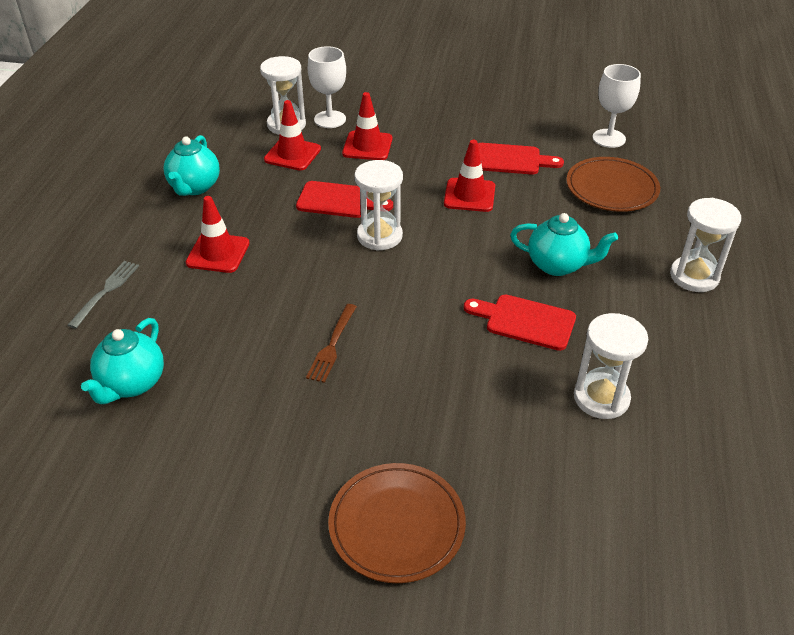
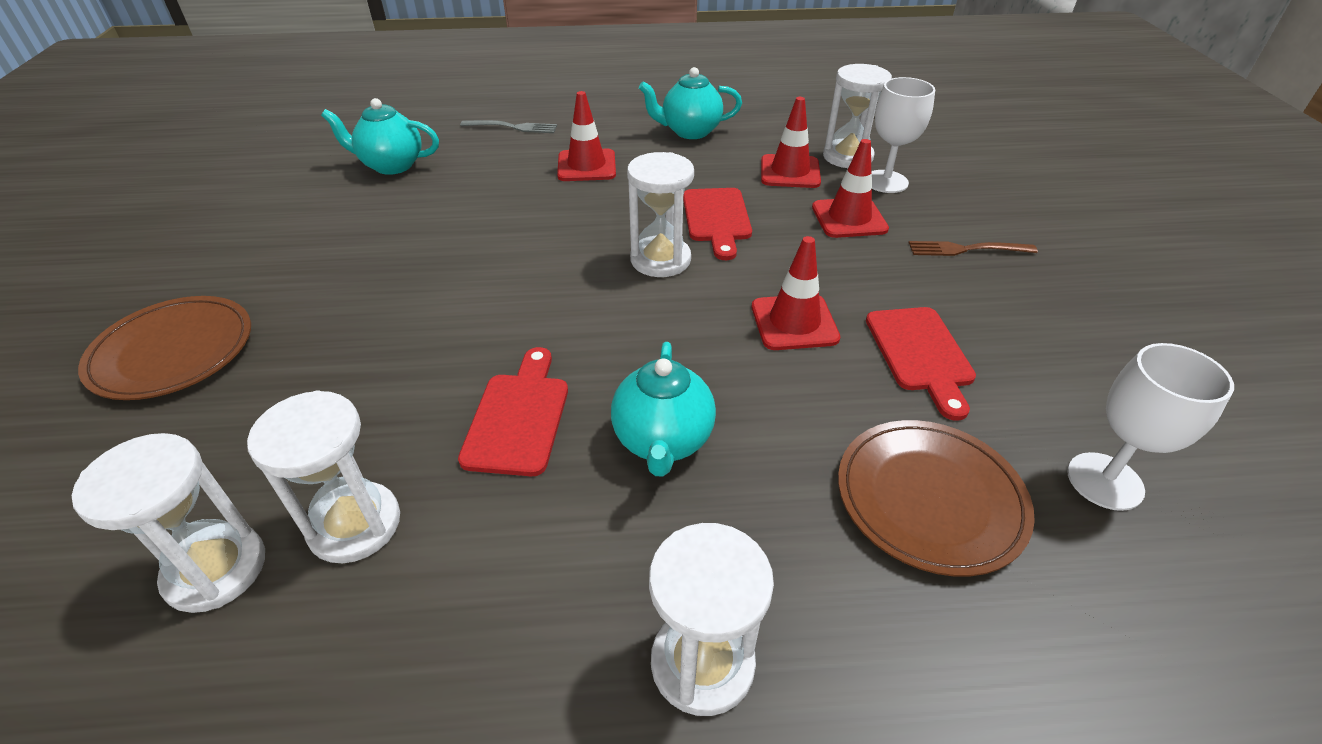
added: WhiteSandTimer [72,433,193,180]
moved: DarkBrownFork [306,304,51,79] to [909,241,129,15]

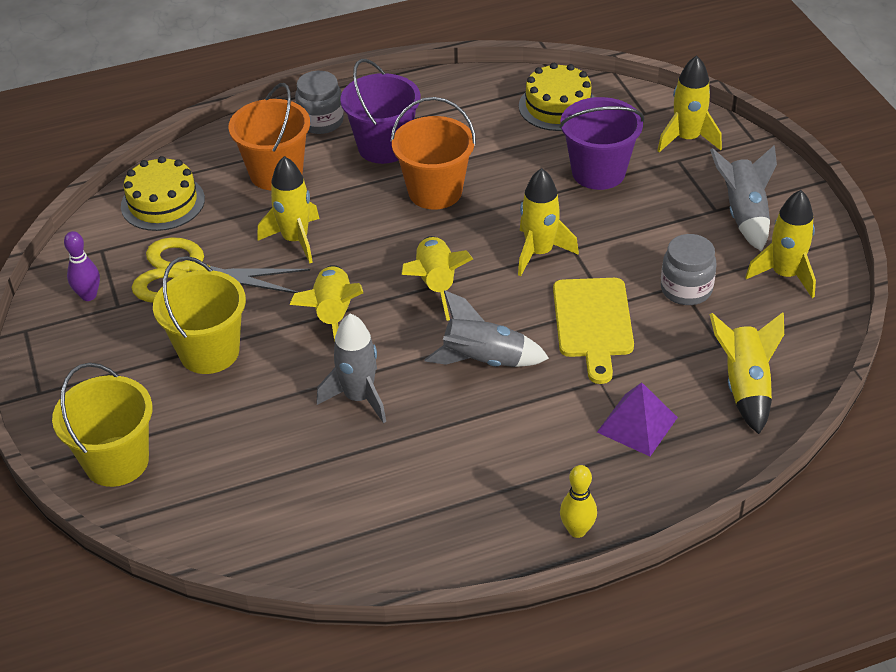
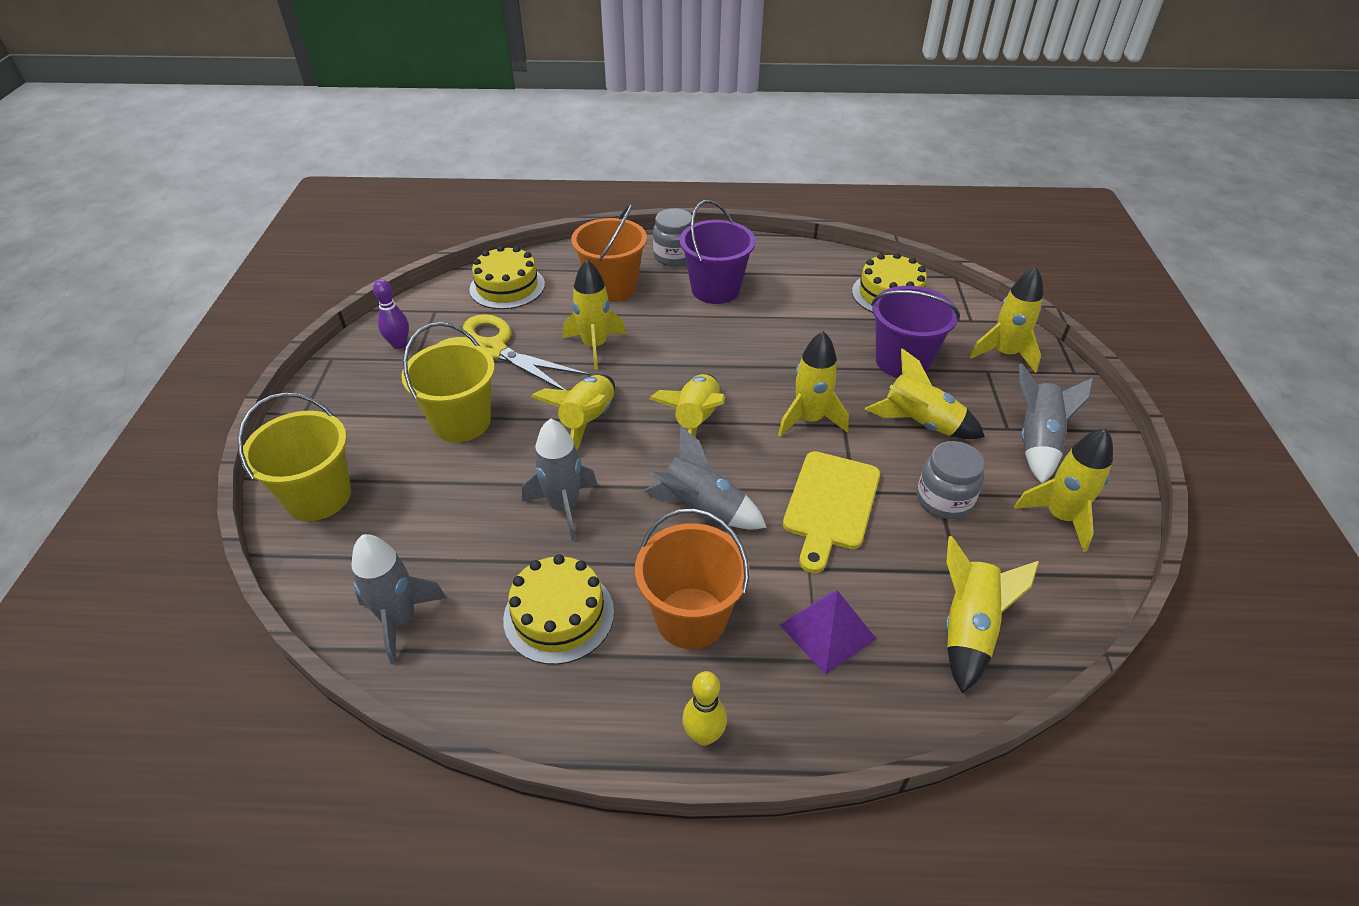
added: GreyRocket [351,534,95,131]; BrightYellowCake [503,554,111,111]; BrightYellowRocket [865,348,120,91]
moved: OrangePail [391,97,85,113] to [635,508,115,141]

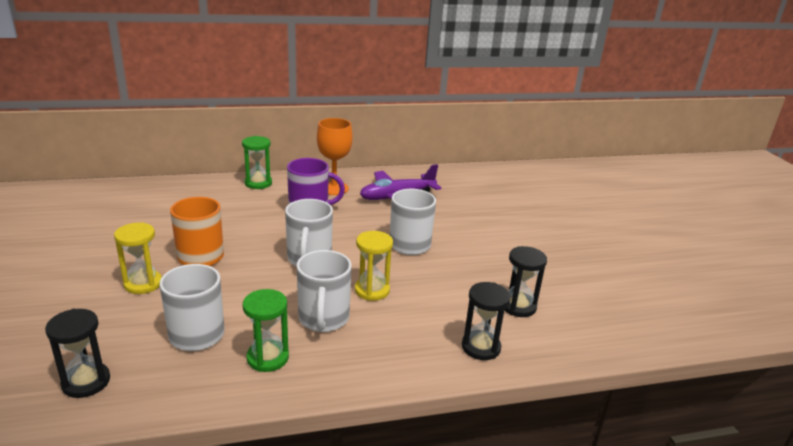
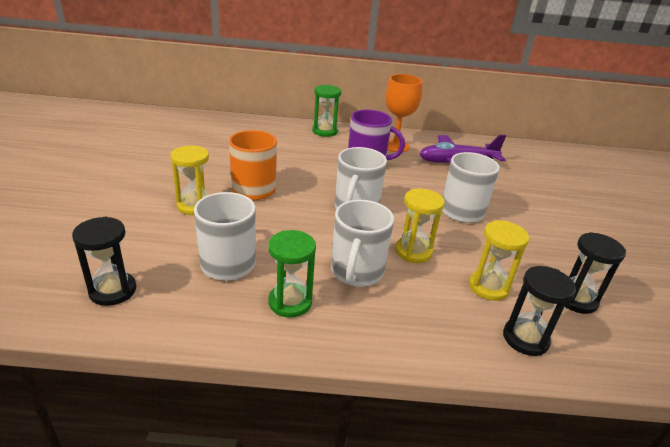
added: BrightYellowSandTimer [469,220,60,81]

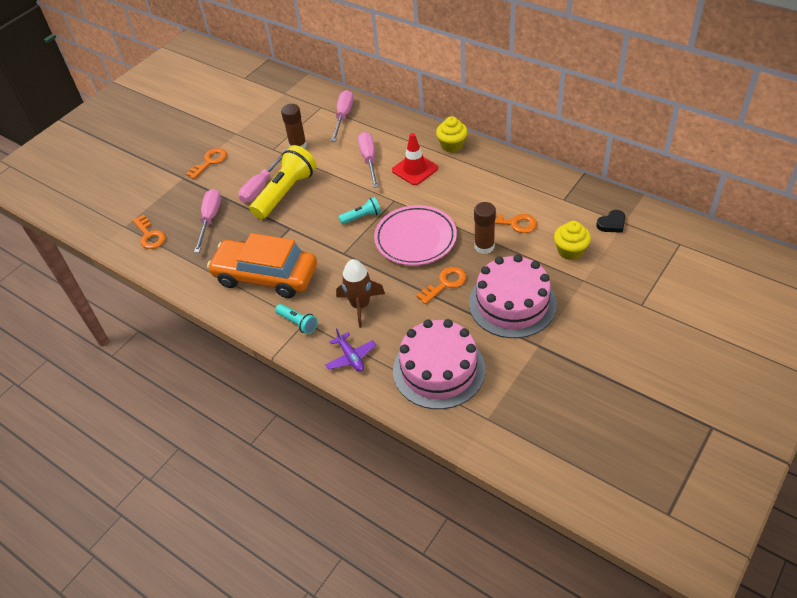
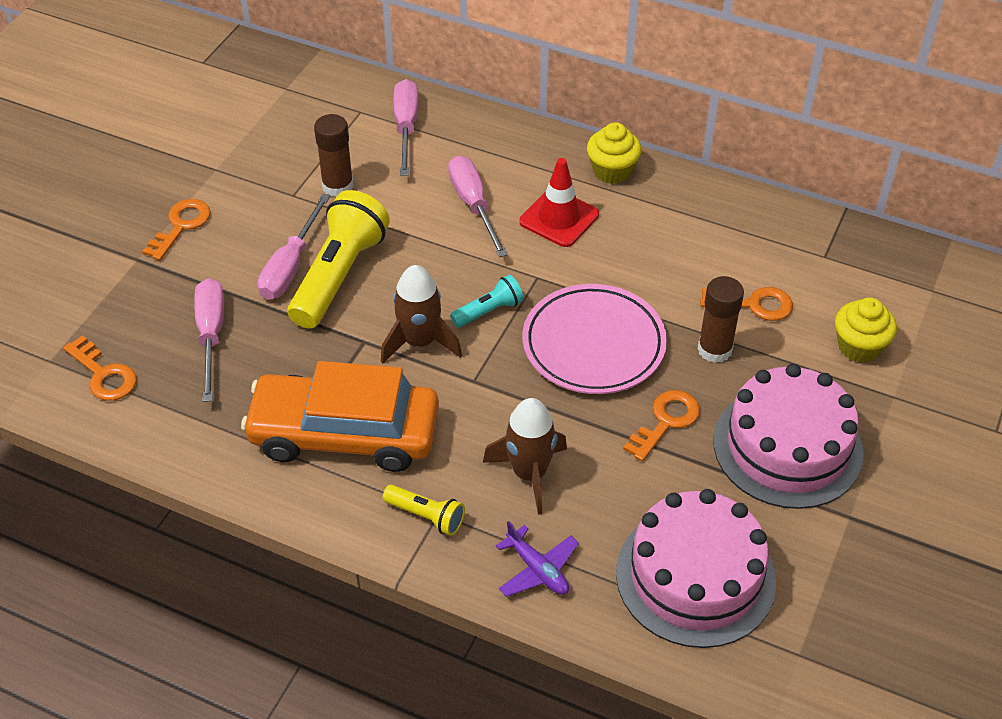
removed: BlackLoveHeart [596,210,29,23]
added: DarkBrownRocket [381,265,81,99]
recoloured: TurquoiseFlashlight [275,304,43,30] to BrightYellowFlashlight [383,485,82,51]

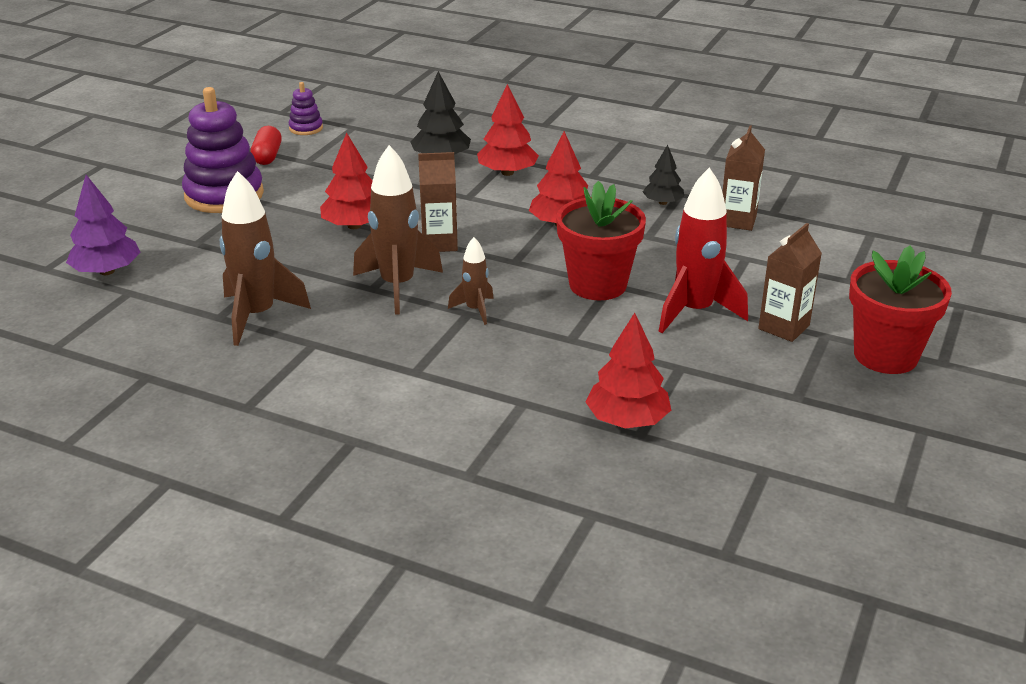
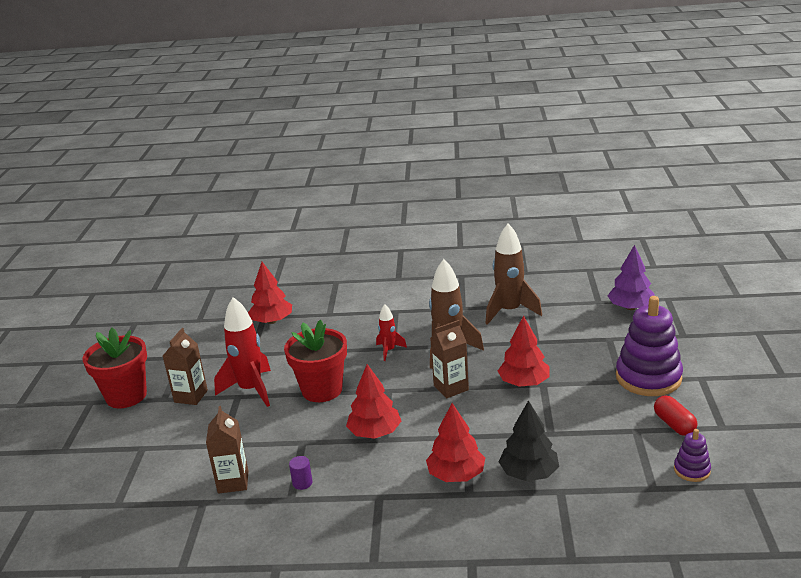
replaced: BlackTree [643,145,41,60] to VioletCylinderShape [289,456,24,34]
recoloured: DarkBrownRocket [448,237,46,88] to ScarletRocket [376,304,31,57]

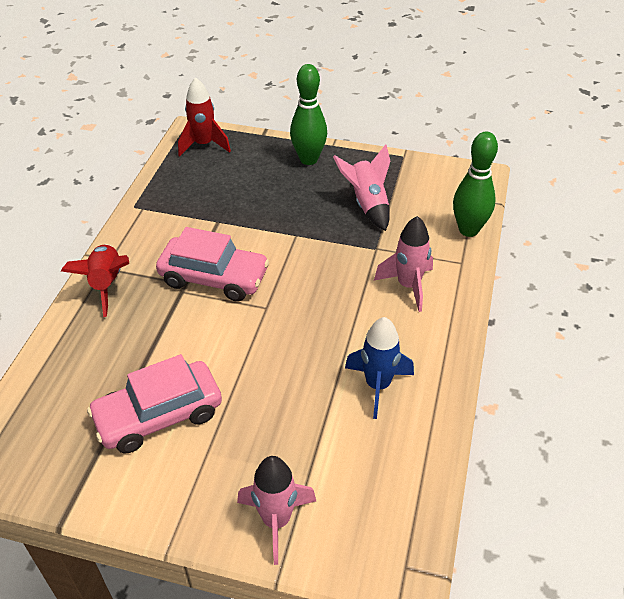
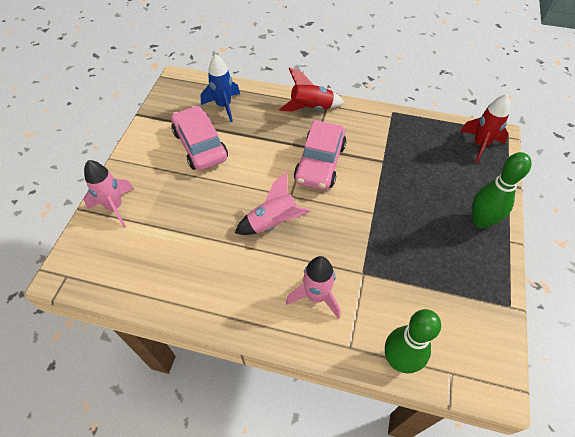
moved: PinkRocket [333,144,57,87] to [235,172,75,63]; BlueRocket [345,317,69,102] to [200,54,40,68]

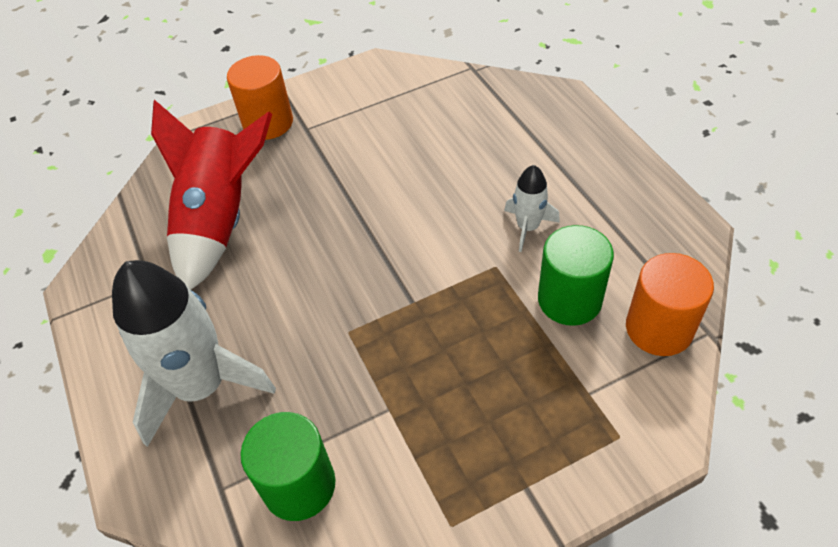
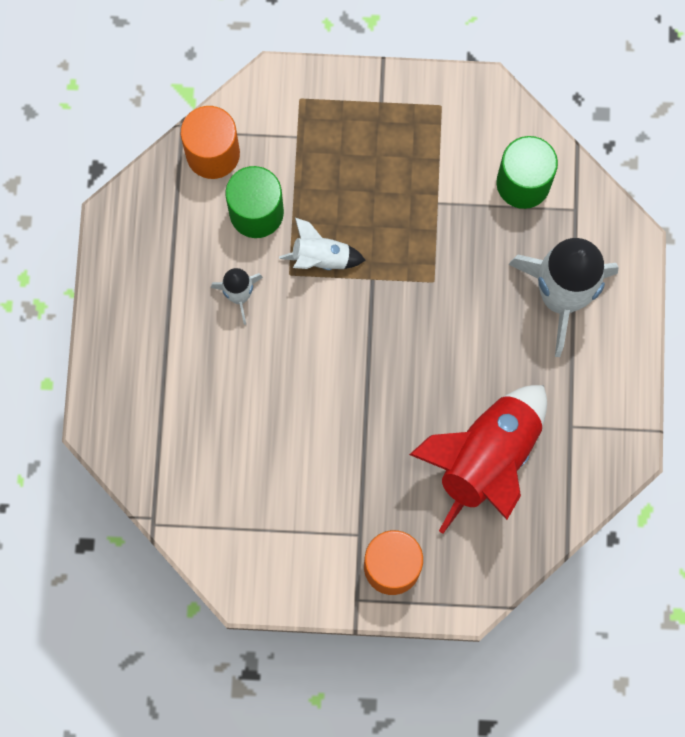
added: WhiteRocket [279,218,86,52]

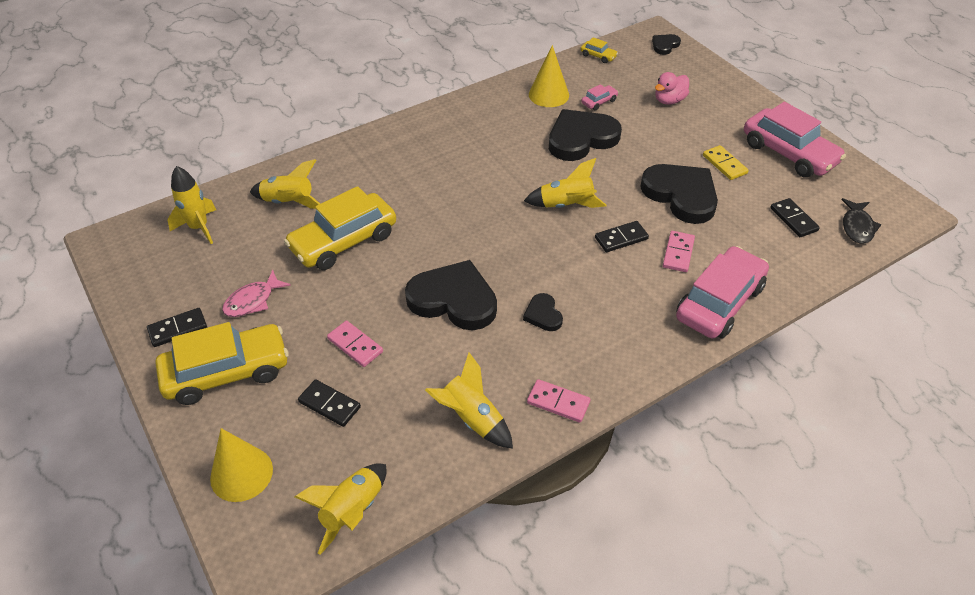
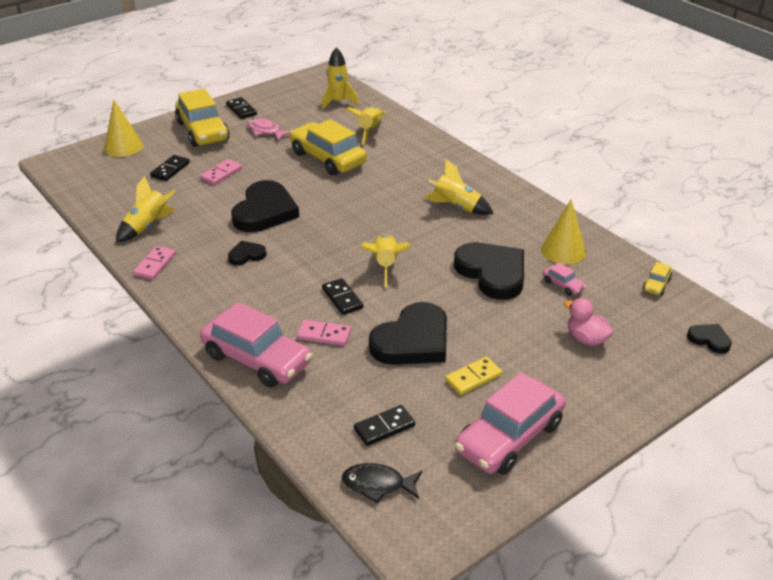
moved: BrightYellowRocket [295,463,92,92] to [425,159,68,56]

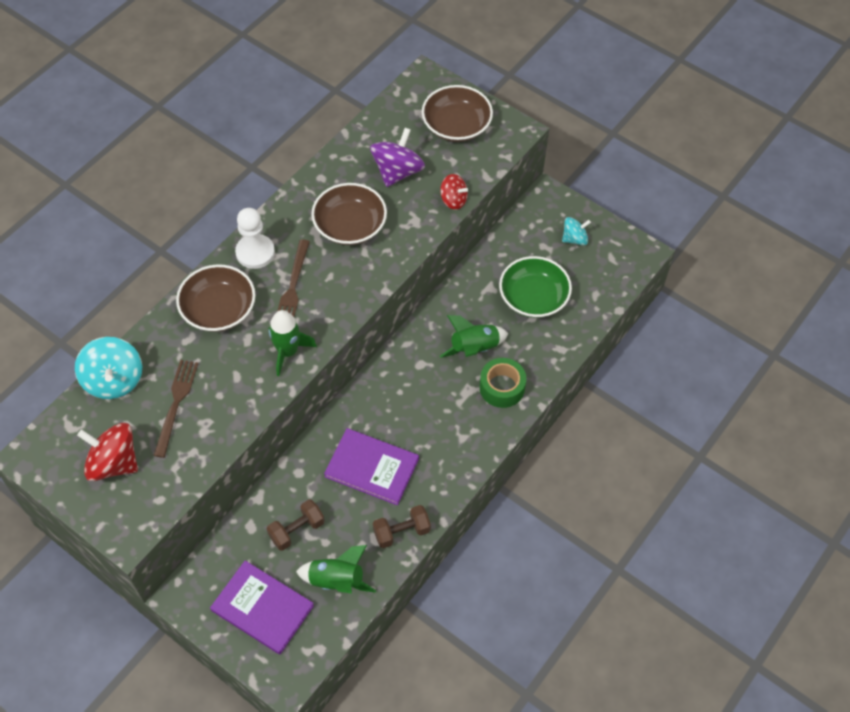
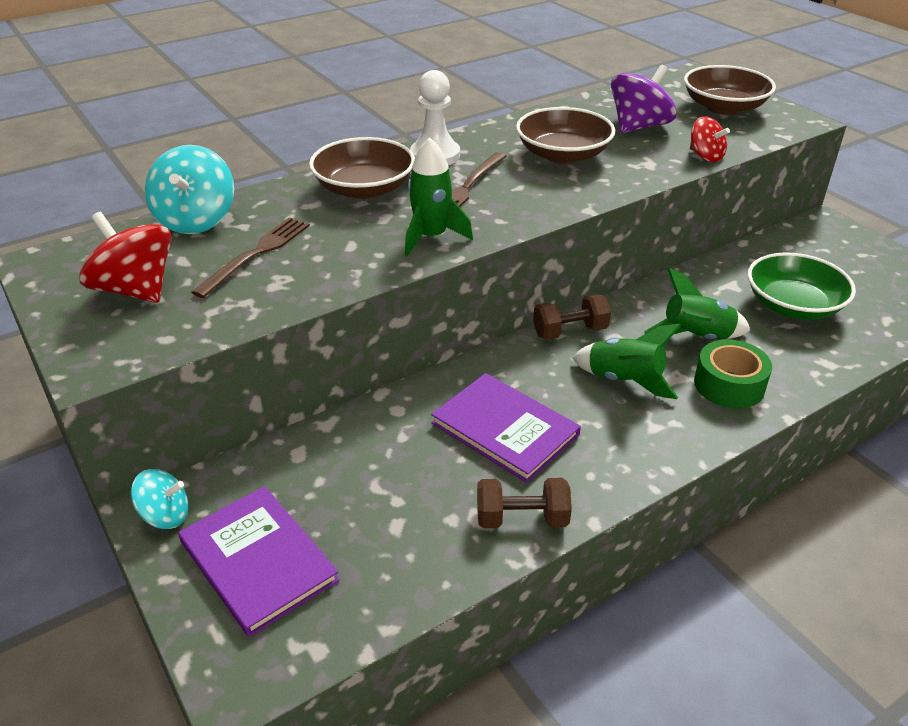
moved: DarkBrownHandWeight [267,499,58,52] to [533,294,78,46]; LeafGreenRocket [296,545,80,49] to [572,324,109,75]; TurquoiseSpinningTop [562,217,29,28] to [131,469,58,60]

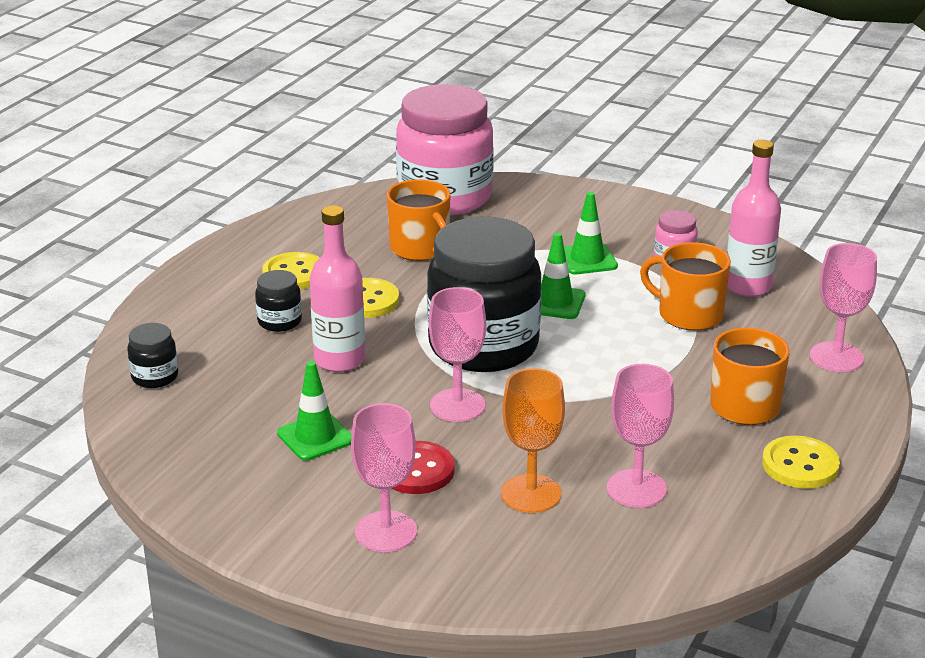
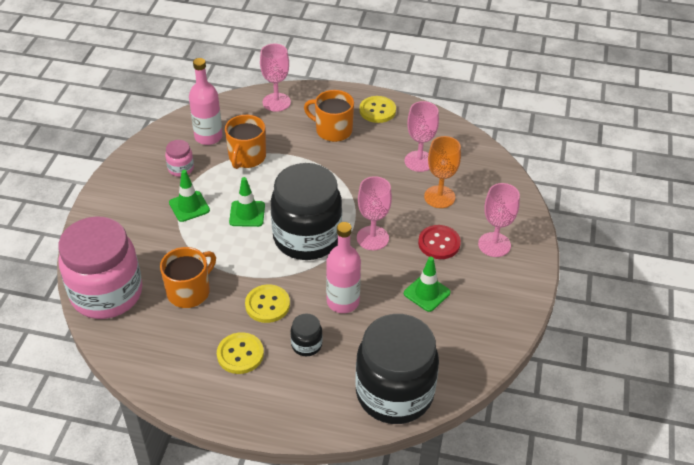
resized: BlackJamJar [127,323,51,65] = [355,314,84,110] x2.43

